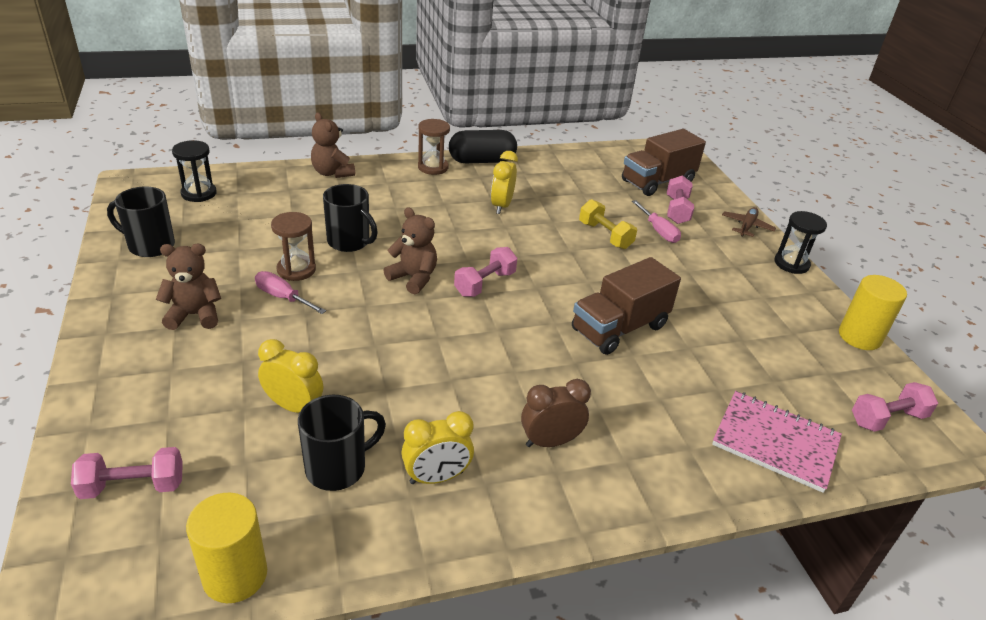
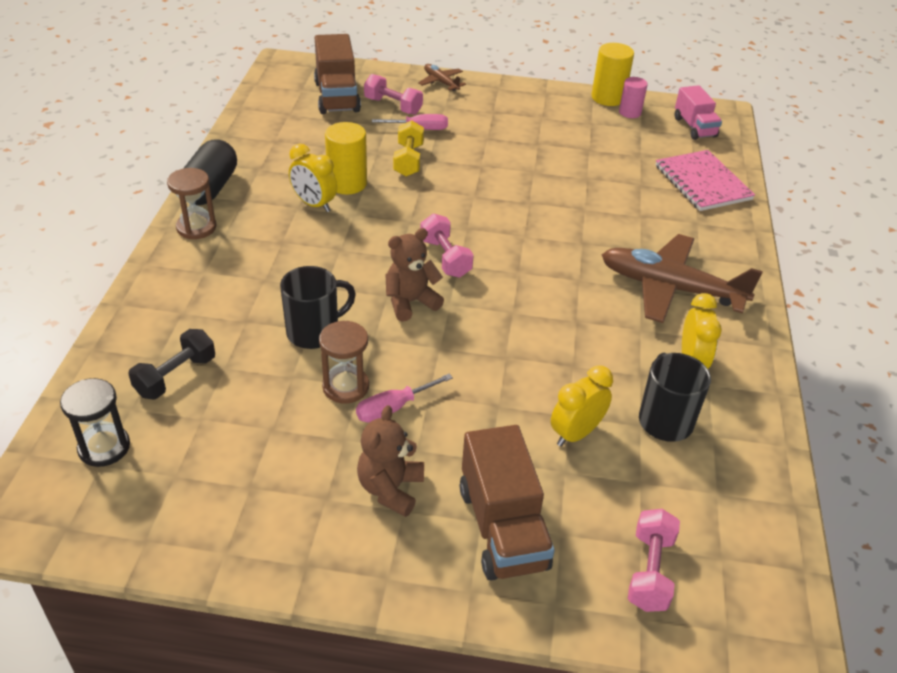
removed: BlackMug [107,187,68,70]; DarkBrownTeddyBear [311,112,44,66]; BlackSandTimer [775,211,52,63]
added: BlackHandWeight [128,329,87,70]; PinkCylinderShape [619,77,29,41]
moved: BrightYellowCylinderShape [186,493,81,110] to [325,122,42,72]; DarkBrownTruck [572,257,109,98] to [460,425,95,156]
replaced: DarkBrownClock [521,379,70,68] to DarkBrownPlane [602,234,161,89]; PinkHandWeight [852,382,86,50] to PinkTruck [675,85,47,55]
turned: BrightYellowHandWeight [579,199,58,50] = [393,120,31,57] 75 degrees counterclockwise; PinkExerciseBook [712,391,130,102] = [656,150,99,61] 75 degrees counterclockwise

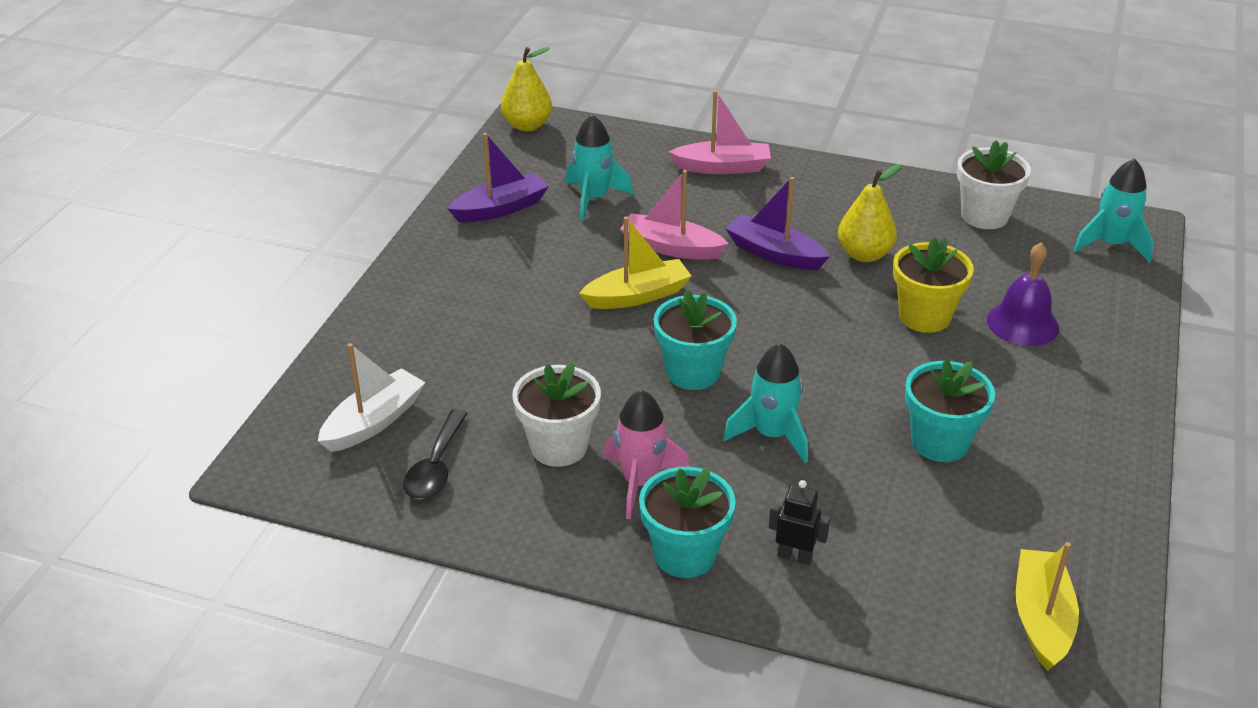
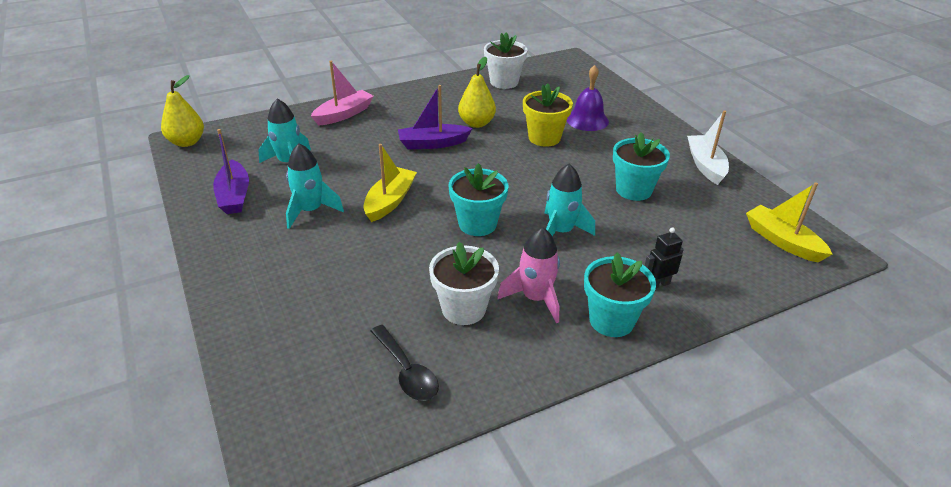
removed: PinkBoat [620,170,109,90]
moved: WhiteBoat [318,343,108,109] to [687,110,42,75]; TurquoiseRocket [1073,158,81,105] to [286,143,58,86]
turned: VioletBoat [447,133,102,89] = [213,129,36,85] 150 degrees clockwise

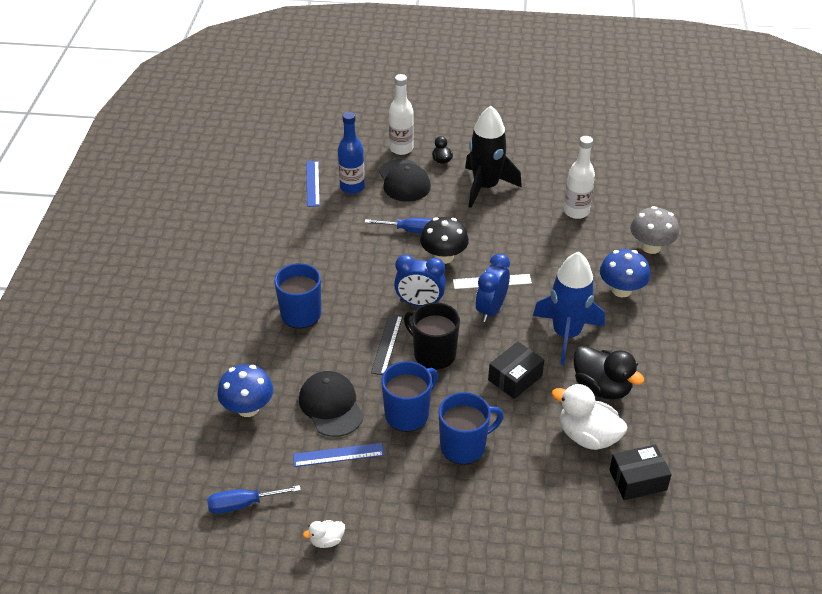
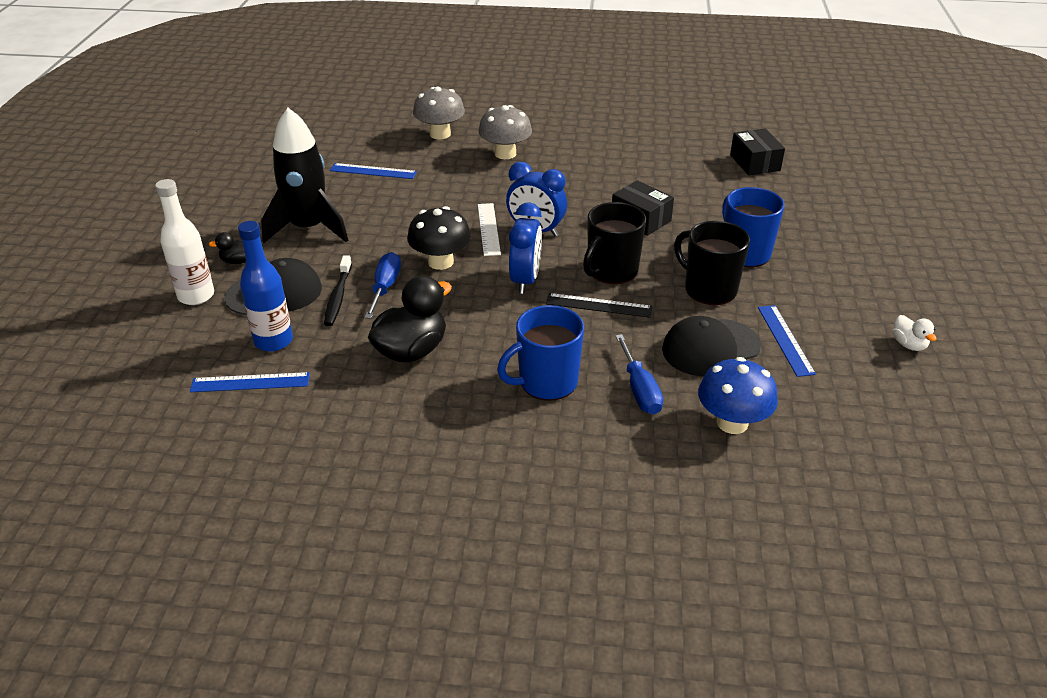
removed: BlueRocket [533,252,72,113]; WhiteDuck [552,384,75,66]
added: BlackToothbrush [324,255,28,71]
moved: BlueFlatScrewdriver [207,485,94,29] to [615,334,48,80]; BlackDuck [574,345,70,54] to [368,276,84,87]
replaced: WhiteFlask [564,136,31,83] to BlueMeasuringStick [330,163,87,16]
recoloured: BlueMug [381,361,57,71] to BlackMug [674,221,76,84]; BlueMushroom [600,249,50,48] to GreyMushroom [478,105,54,54]

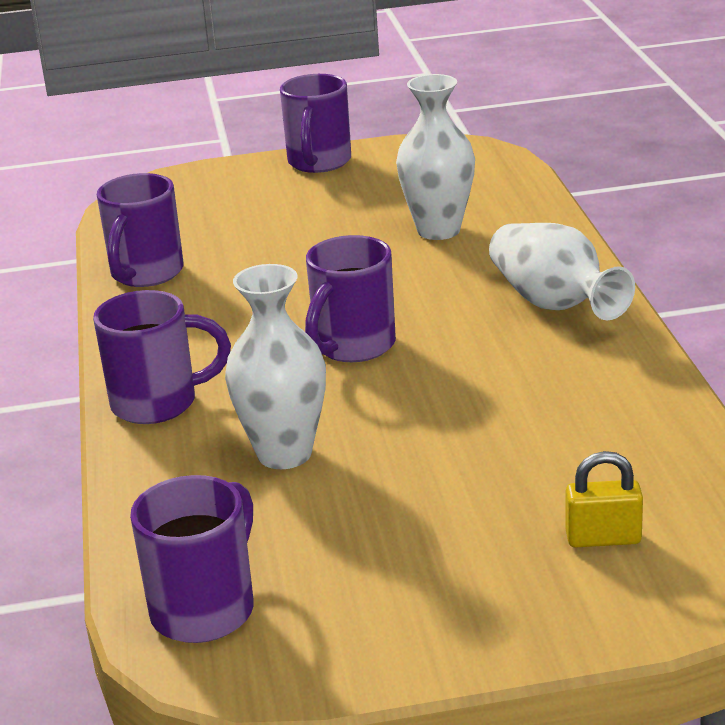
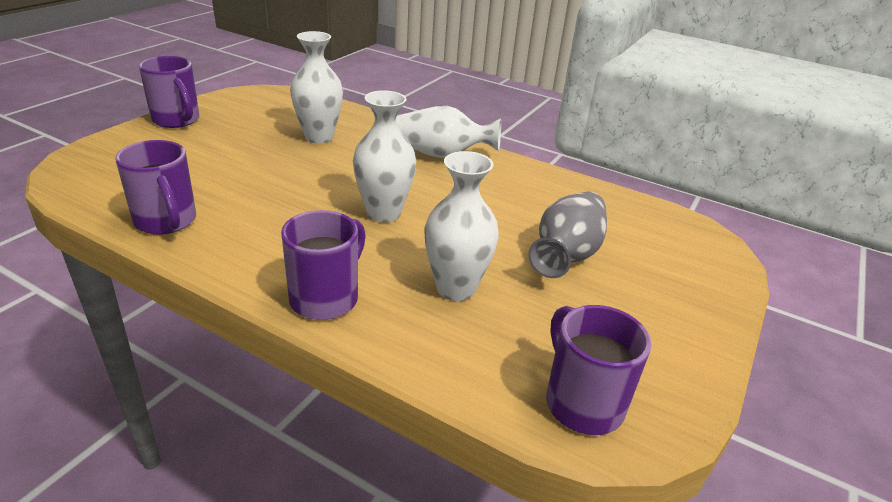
removed: BrightYellowSmallLock [566,451,77,97]
added: GreyVase [528,191,79,87]
replaced: VioletMug [305,235,91,127] to WhiteVase [353,90,63,133]

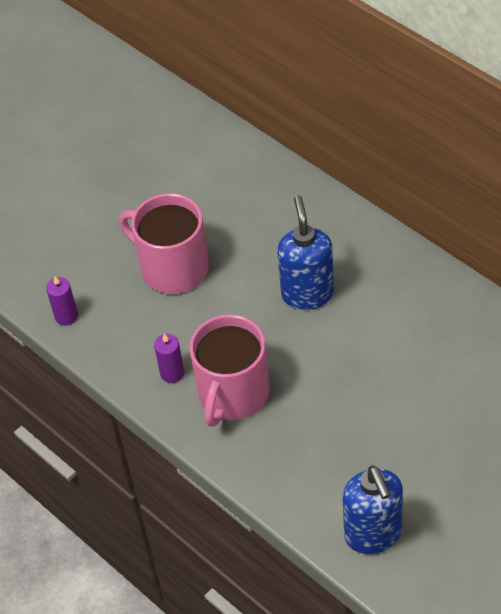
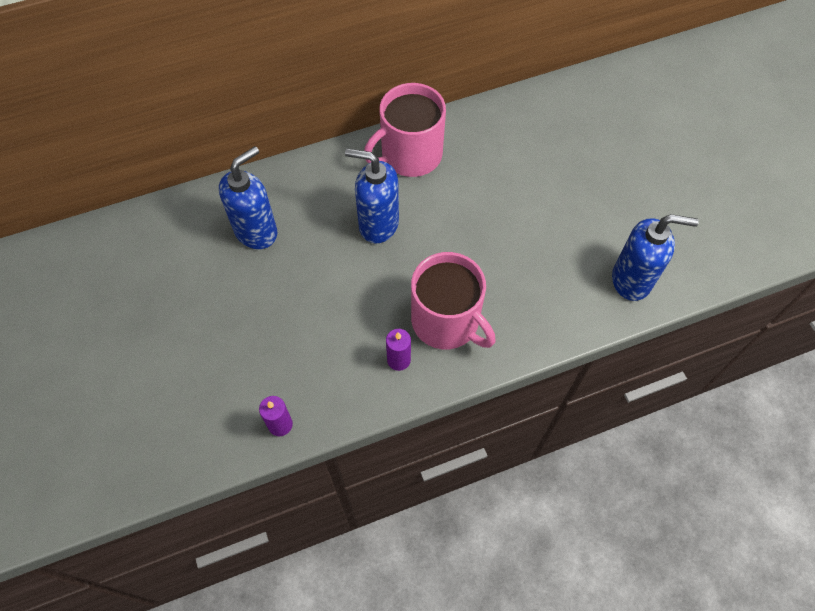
added: BlueSoapPump [219,146,58,103]
moved: PinkMug [119,193,90,101] to [364,83,82,94]

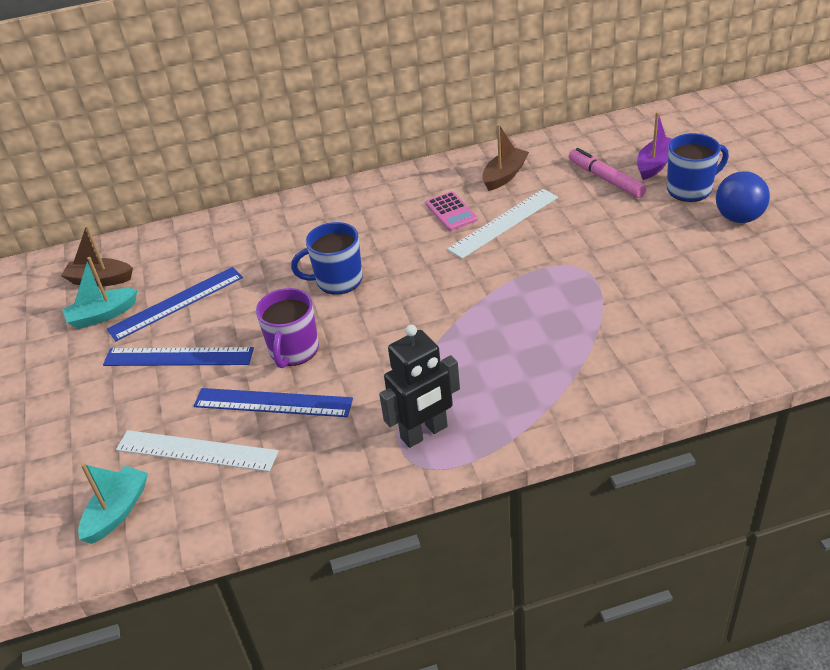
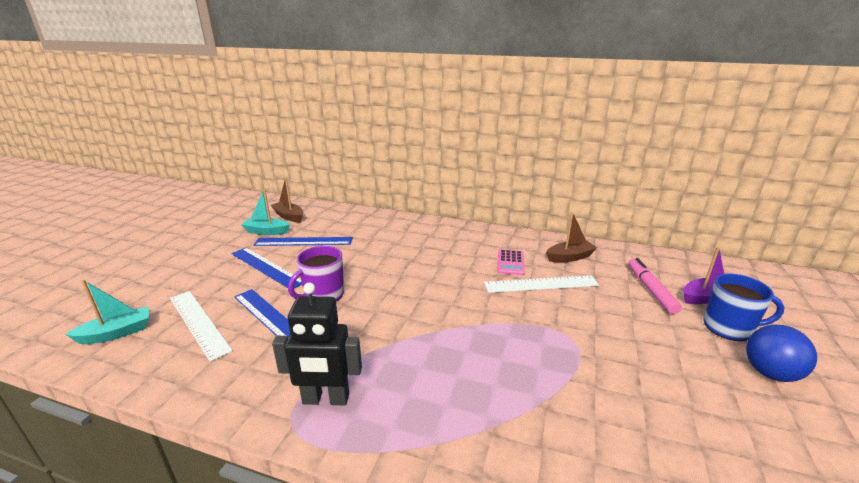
removed: BlueMug [291,222,72,73]

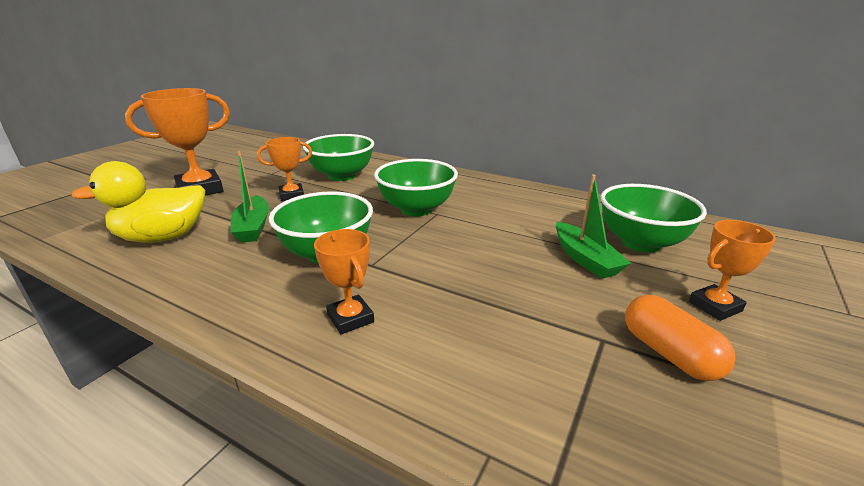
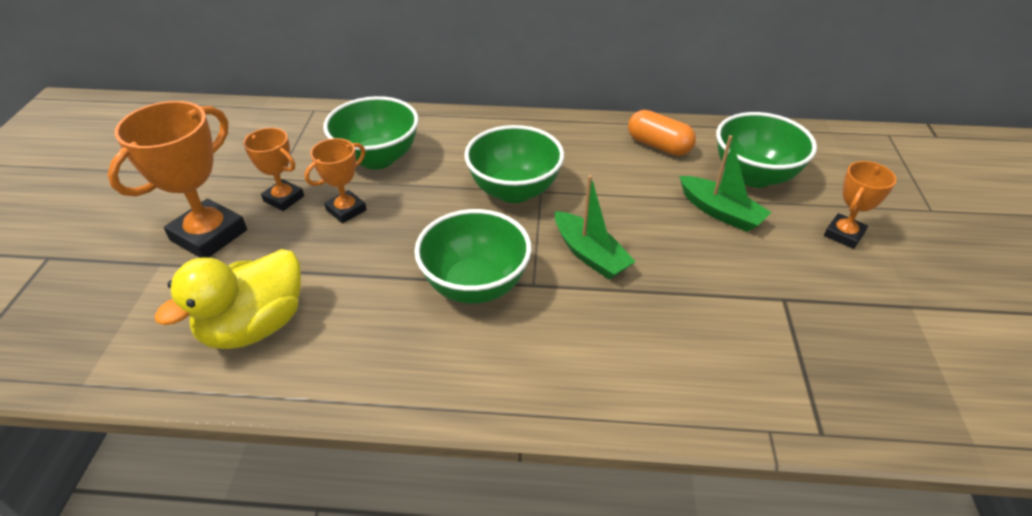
moved: LeafGreenBoat [231,151,38,92] to [555,175,81,104]; OrangePrizeCup [314,229,60,105] to [243,128,61,83]; OrangeCapsule [625,295,111,86] to [628,110,68,46]

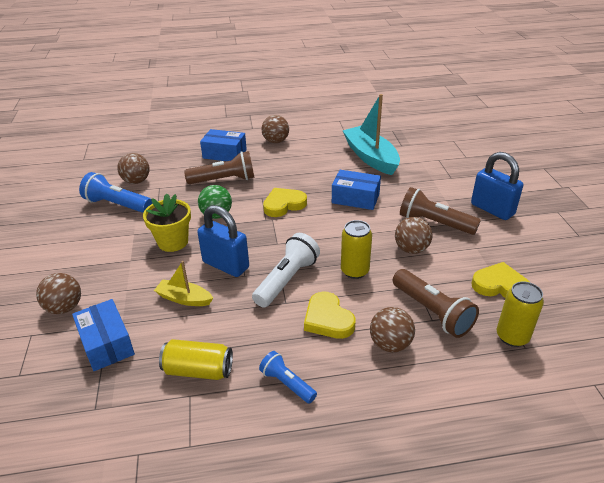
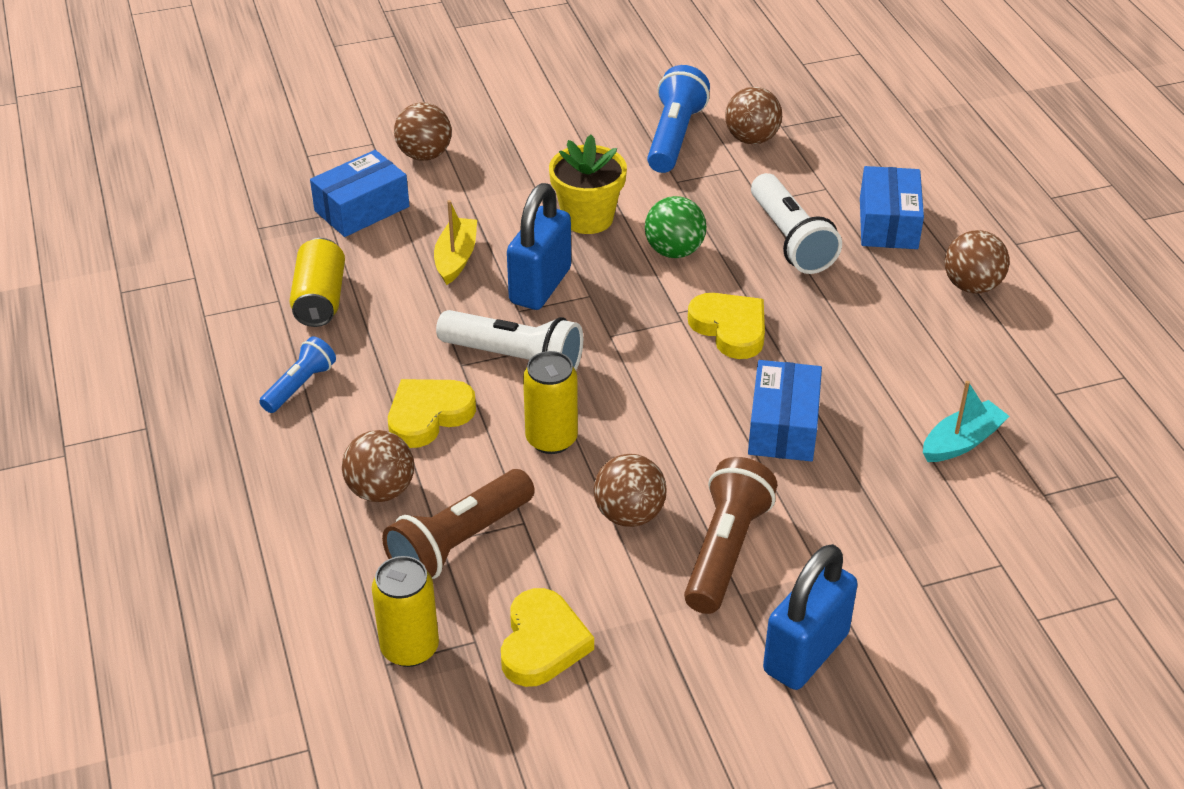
recoloured: DarkBrownFlashlight [184,151,70,33] to WhiteFlashlight [751,173,91,101]
resized: TurquoiseBoat [342,94,58,81] = [923,381,87,81] x0.53

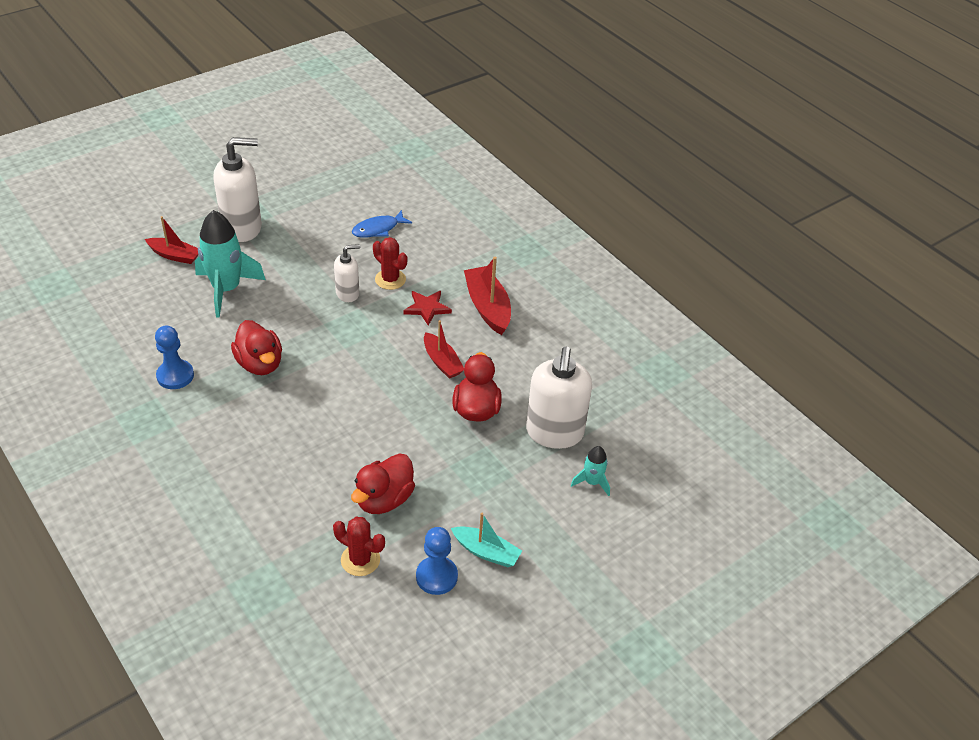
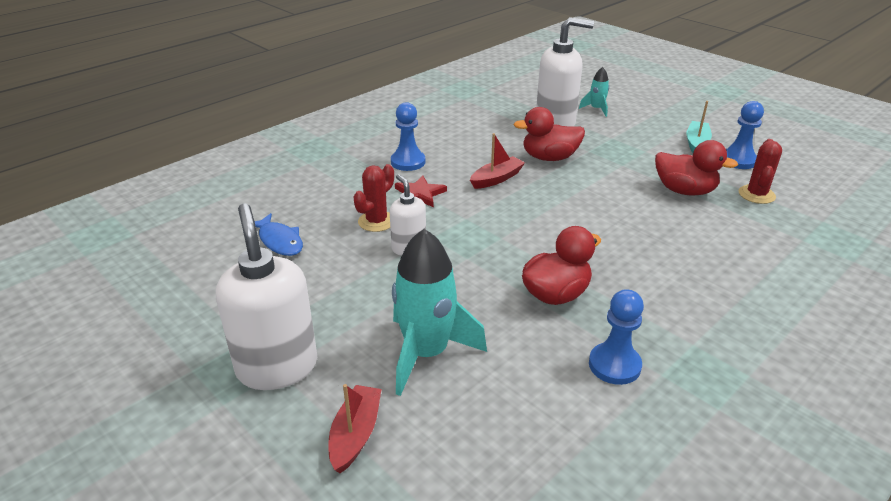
replaced: ScarletBoat [464,257,47,78] to BluePawn [391,102,34,69]

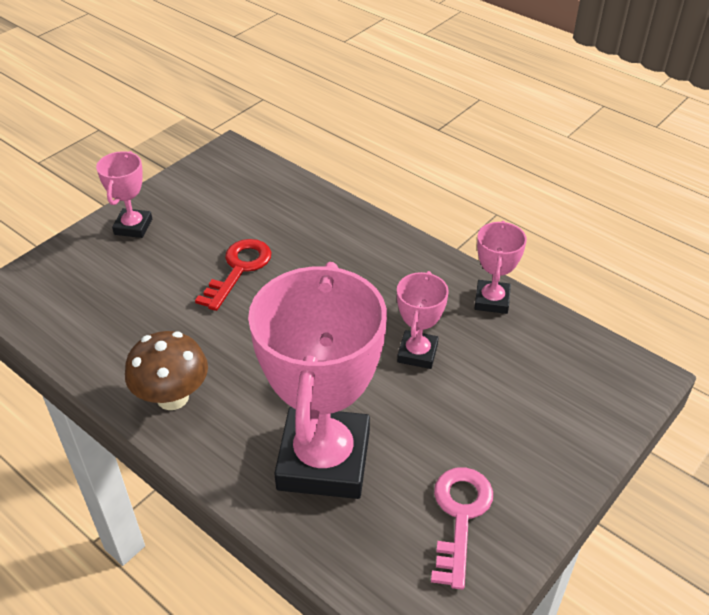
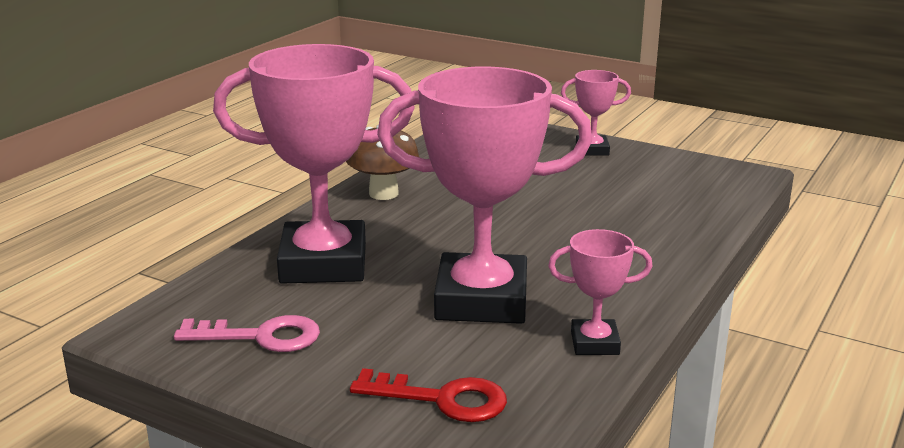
moved: ScarletKey [195,239,77,72] to [350,368,157,54]
resized: PinkPrizeCup [397,271,52,98] = [377,67,215,257] x2.14

